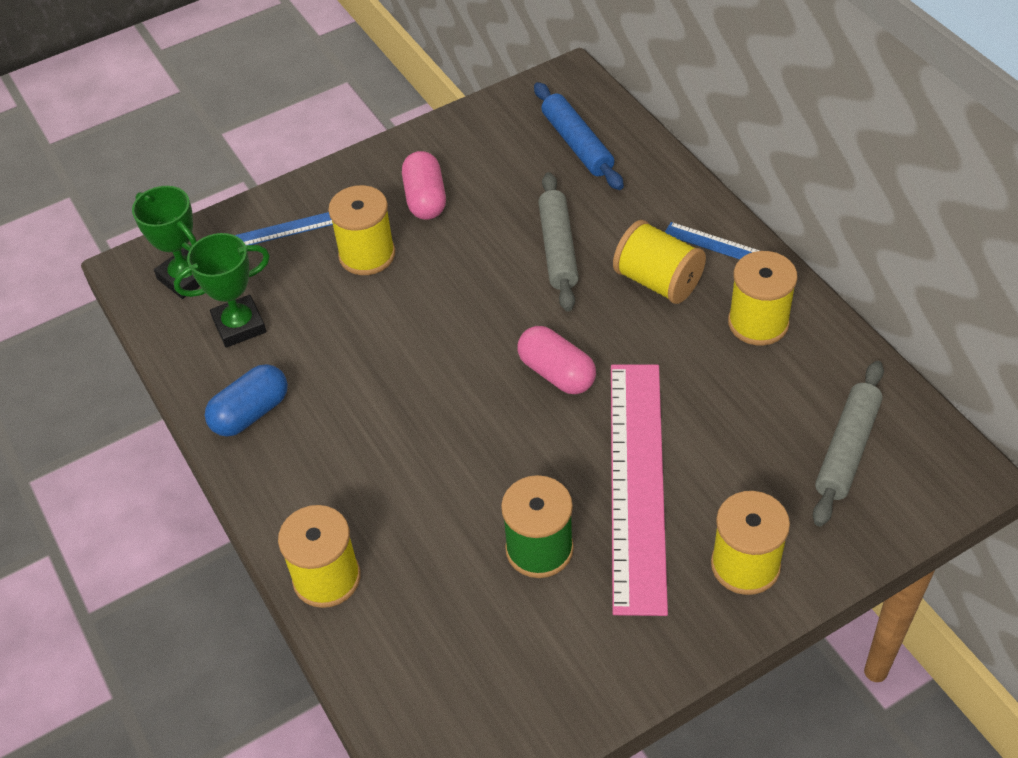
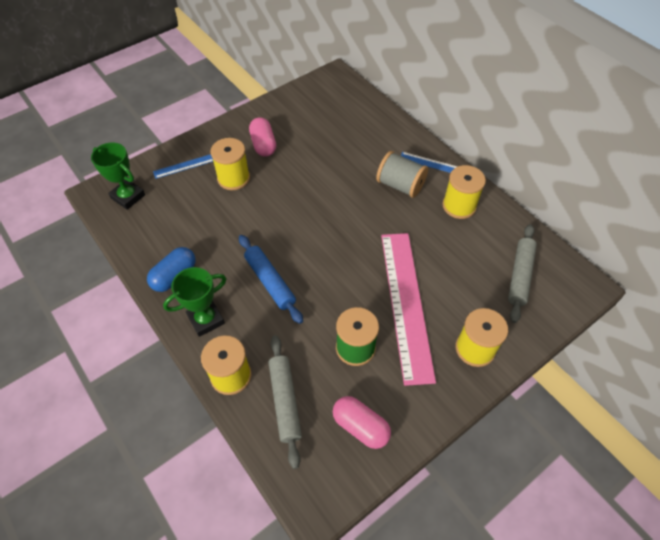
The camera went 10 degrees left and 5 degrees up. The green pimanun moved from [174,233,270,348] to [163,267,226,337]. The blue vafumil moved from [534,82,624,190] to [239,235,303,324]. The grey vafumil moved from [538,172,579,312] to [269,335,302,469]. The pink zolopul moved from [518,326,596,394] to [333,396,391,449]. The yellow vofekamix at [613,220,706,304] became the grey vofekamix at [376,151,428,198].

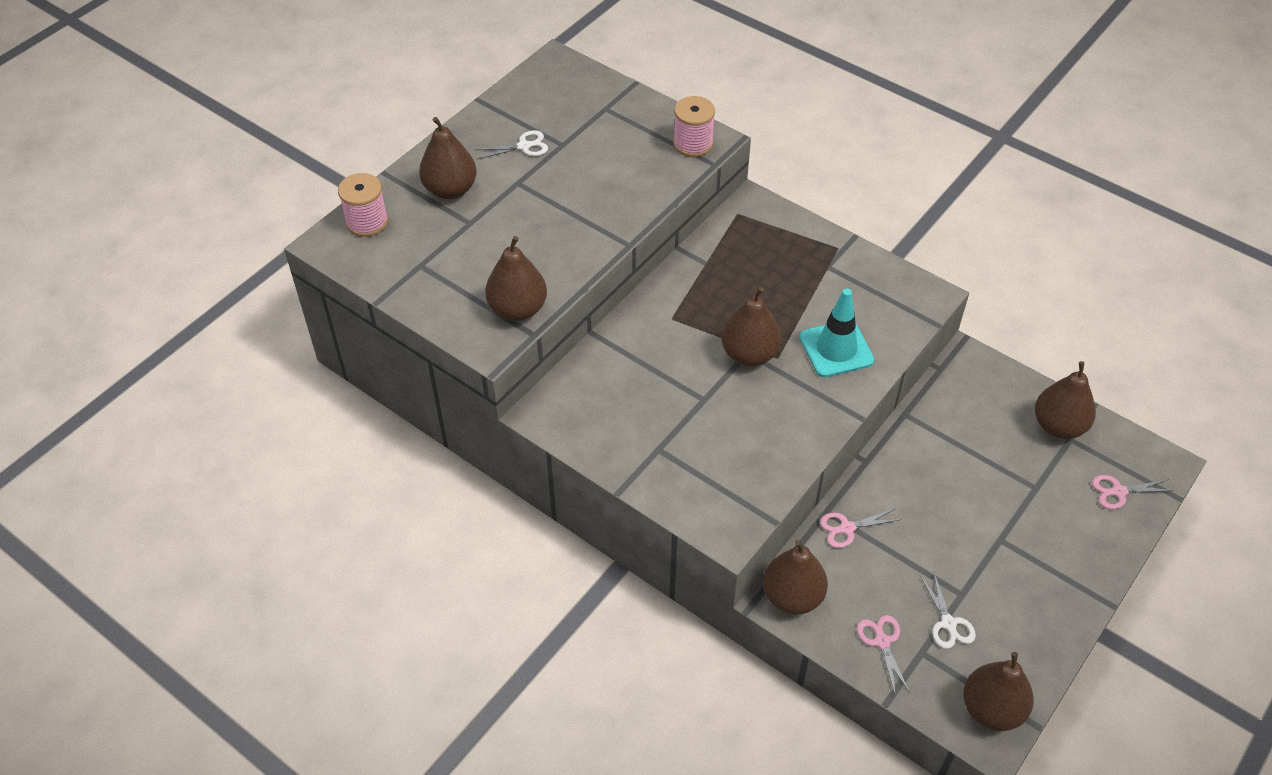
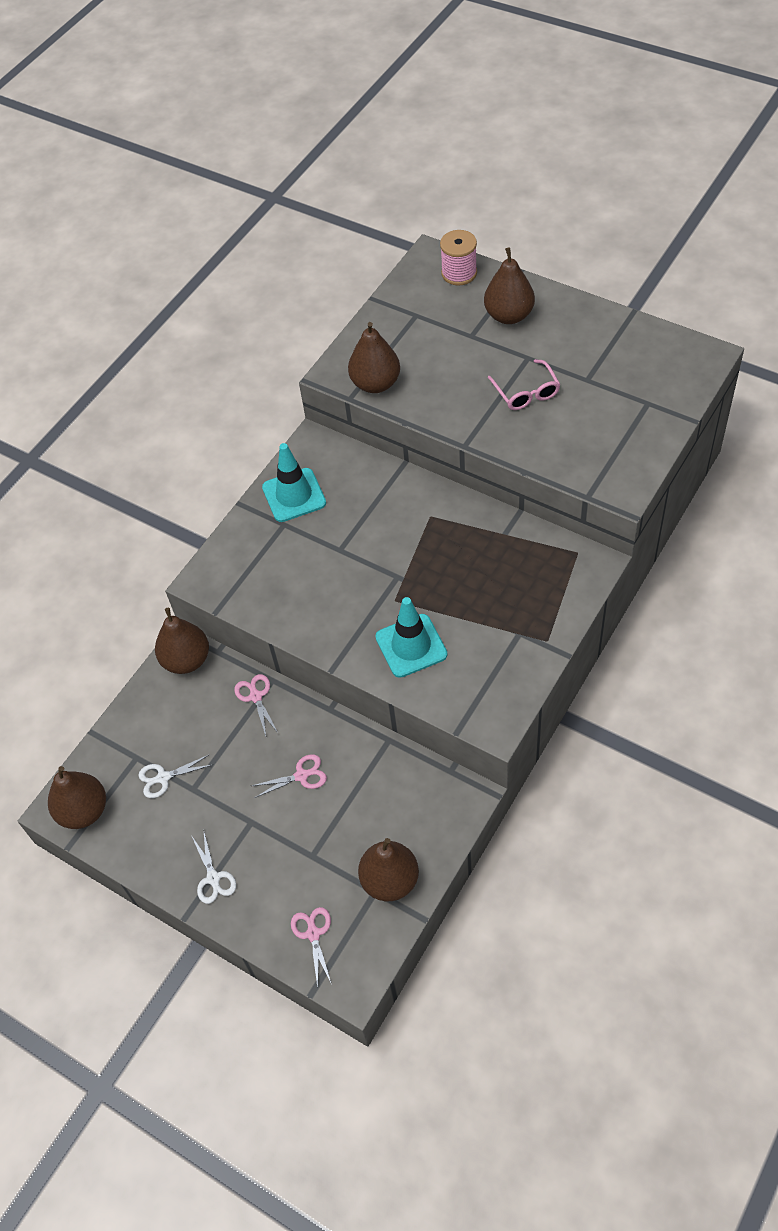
The camera went 90 degrees right and 5 degrees up. The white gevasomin moved from [475,130,548,159] to [191,833,236,904]. The pink gevasomin moved from [857,615,910,696] to [252,754,327,798]. The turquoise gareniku at [262,443,326,522] appeared. The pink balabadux at [488,359,561,410] appeared. The pink vofekamix at [673,96,715,157] disappeared. The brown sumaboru at [721,287,781,366] disappeared.

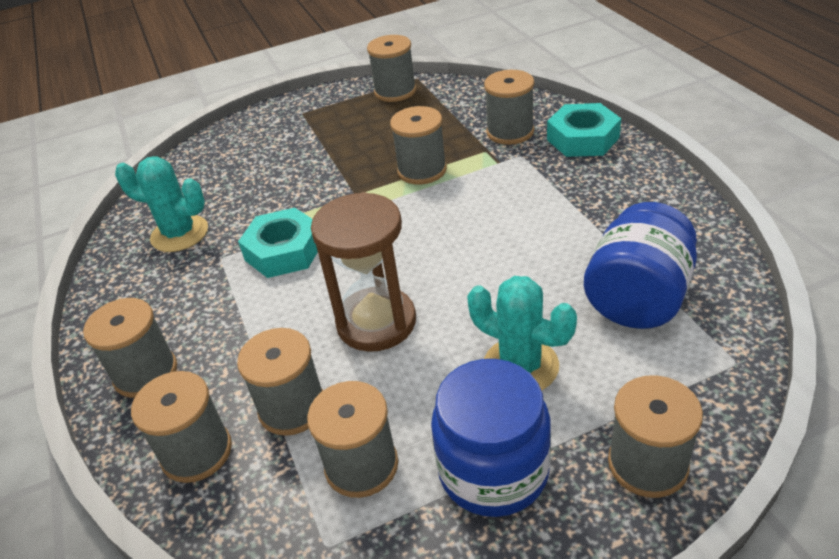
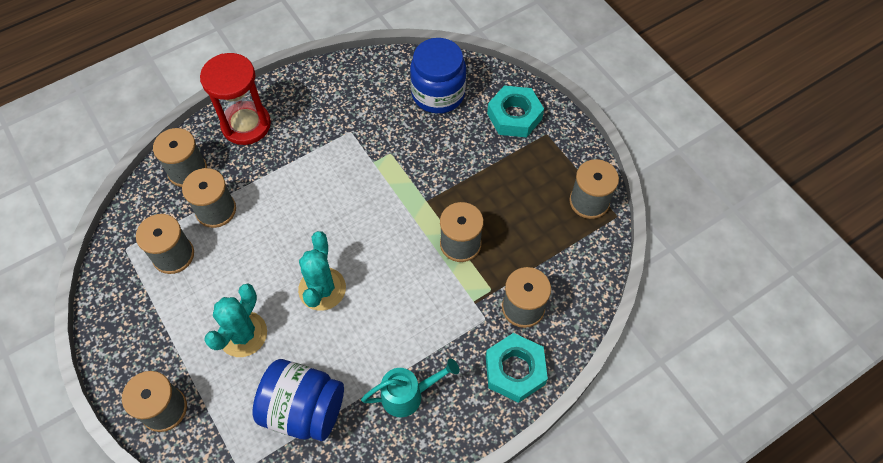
The camera went 75 degrees right and 20 degrees up. The grey vofekamix at [83,298,177,398] was replaced by the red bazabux at [200,53,271,145]. The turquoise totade moved from [115,156,208,252] to [298,231,346,311]. The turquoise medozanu at [361,359,459,417] appeared. The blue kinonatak moved from [431,359,551,517] to [410,38,466,114]. The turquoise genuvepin moved from [238,208,318,278] to [487,86,544,138]. The brown bazabux at [311,192,416,352] disappeared.

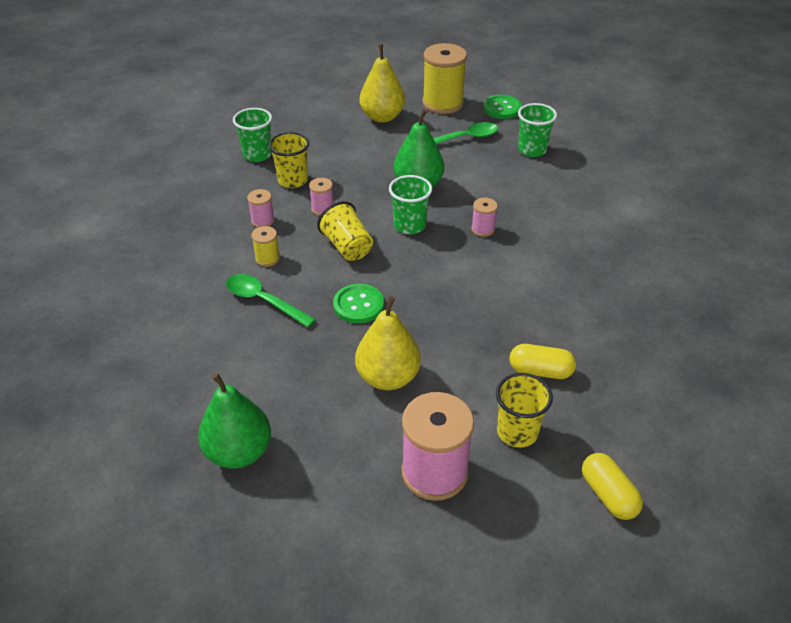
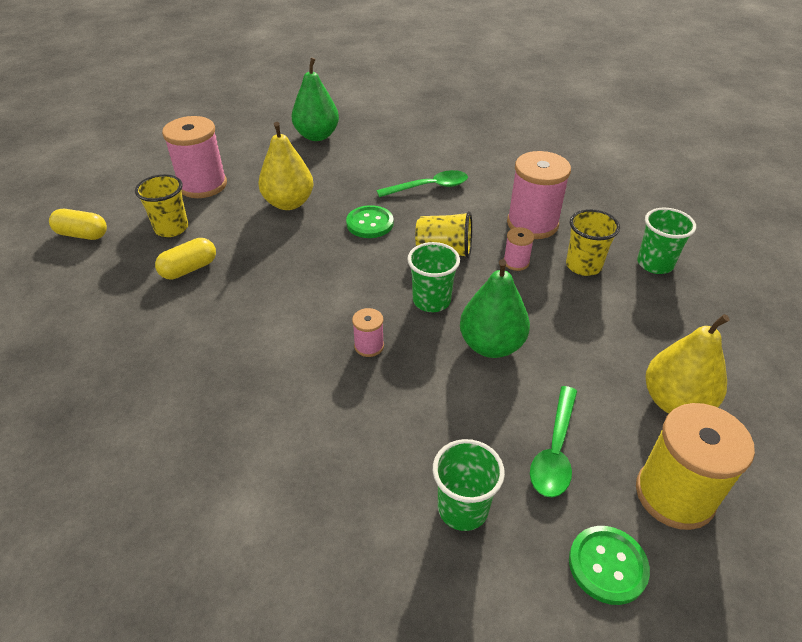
The camera went 130 degrees right and 0 degrees up. The pink vofekamix at [247,189,275,227] changed to 2.11 times the size. The yellow vofekamix at [251,226,280,267] disappeared.

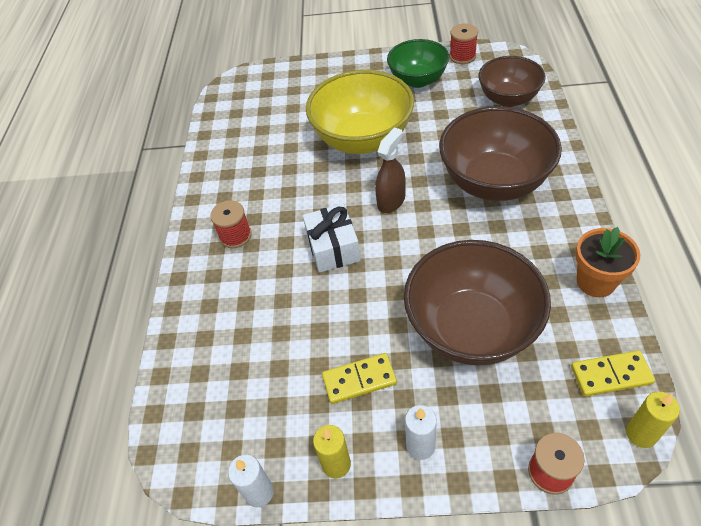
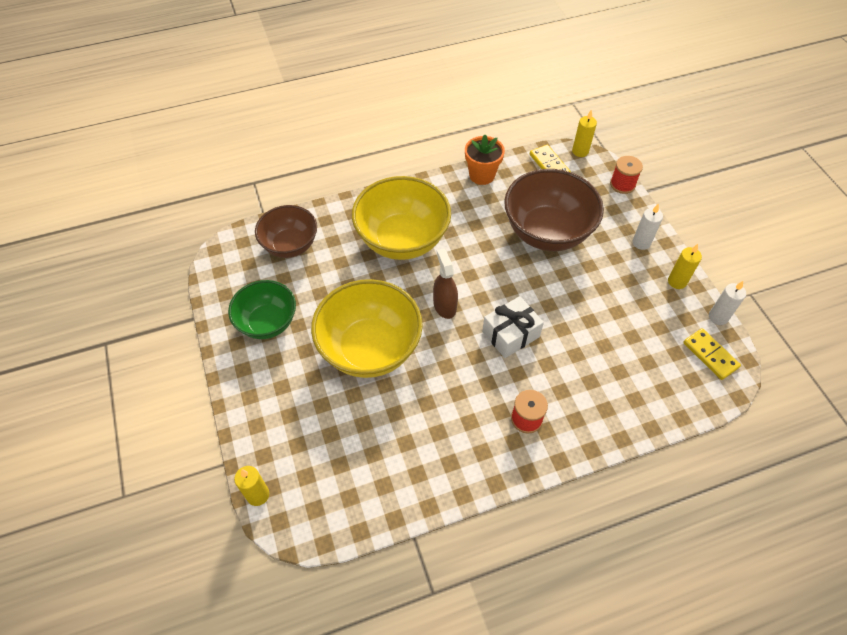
The camera went 115 degrees left and 5 degrees up. The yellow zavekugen at [234,466,269,506] appeared. The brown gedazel at [439,106,562,201] became the yellow gedazel at [352,176,451,260]. The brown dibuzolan at [375,127,406,213] turned 60 degrees clockwise. The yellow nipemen moved from [322,353,397,404] to [683,328,741,380]. The red vofekamix at [450,24,478,64] disappeared.

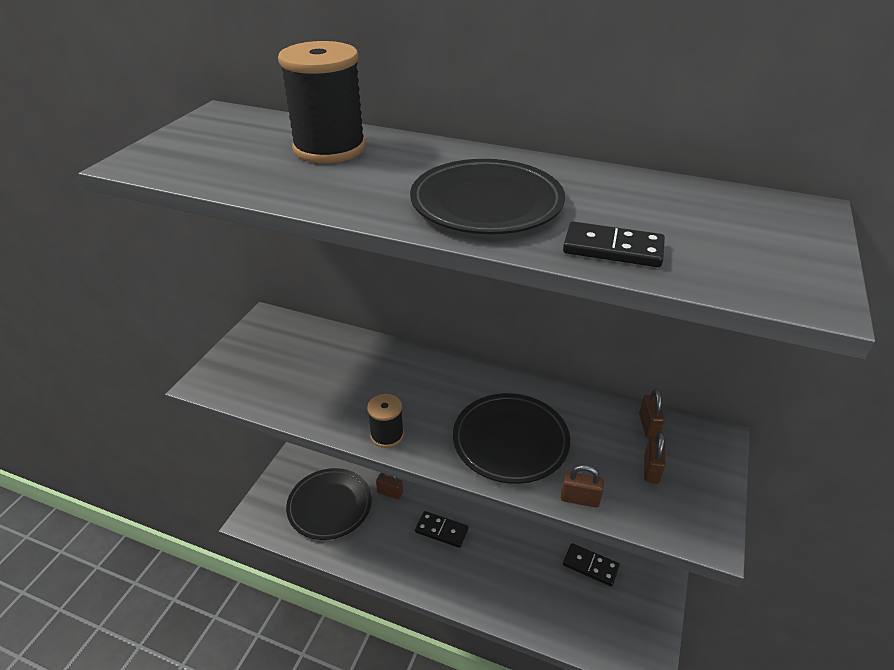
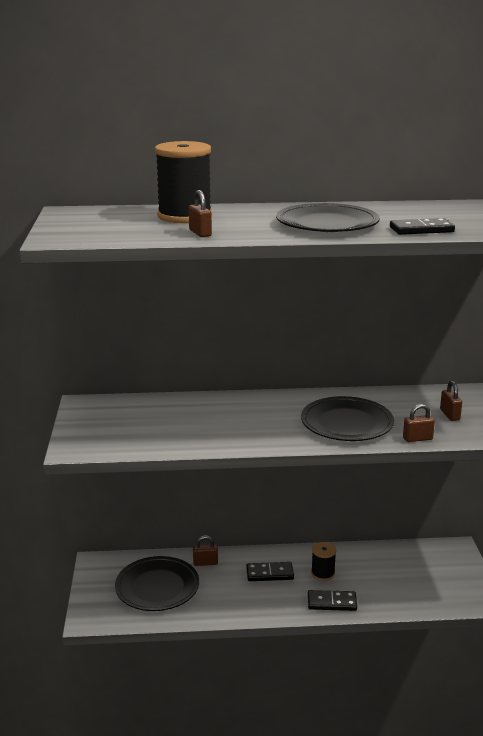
The camera went 25 degrees left and 15 degrees down. The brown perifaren moved from [639,389,665,438] to [189,190,212,237]. The black nipemen moved from [563,543,620,586] to [308,590,357,611]. The black vofekamix moved from [367,394,404,448] to [311,542,336,581].

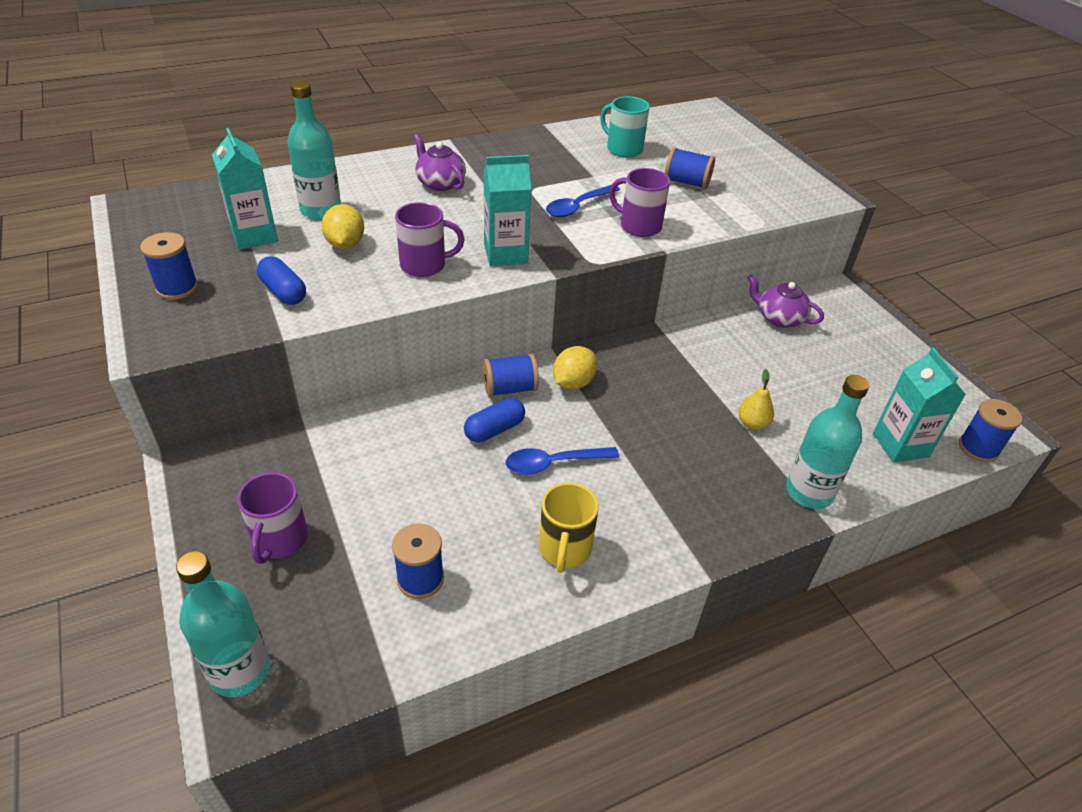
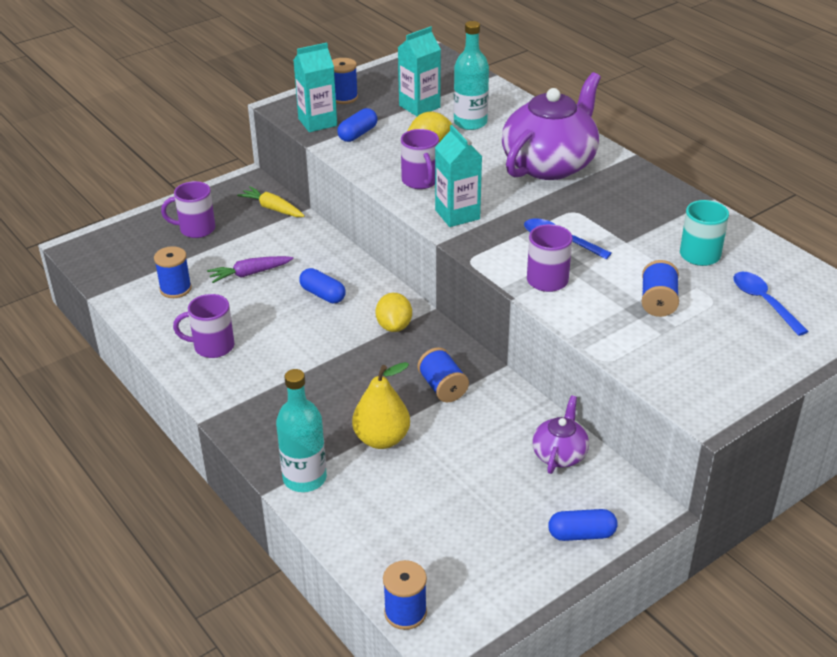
The camera went 80 degrees right and 5 degrees down. The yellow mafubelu at [539,483,598,573] became the purple mafubelu at [173,294,234,358]. The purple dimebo at [207,256,294,283] appeared. The yellow dimebo at [237,186,305,217] appeared. The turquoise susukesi moved from [873,347,966,462] to [293,43,337,132]. The yellow sumaboru at [738,369,774,430] changed to 1.74 times the size. The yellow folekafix at [553,346,597,390] turned 60 degrees clockwise. The blue vofekamix moved from [483,354,539,397] to [418,347,469,403]. The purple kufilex at [414,134,466,191] changed to 2.07 times the size. The blue zolopul at [548,509,618,541] appeared. The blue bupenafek moved from [506,447,619,475] to [734,272,809,336]. The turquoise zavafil at [176,551,270,697] disappeared.

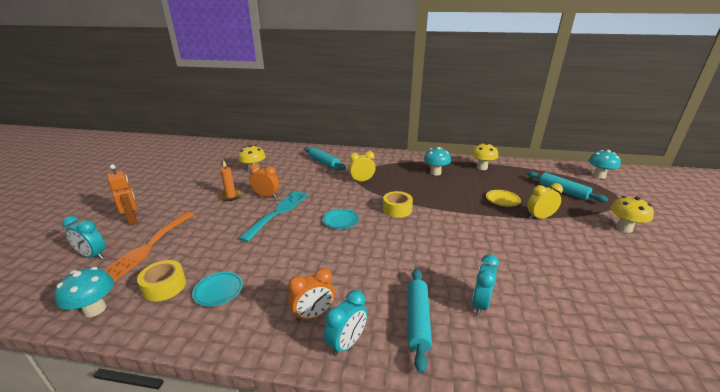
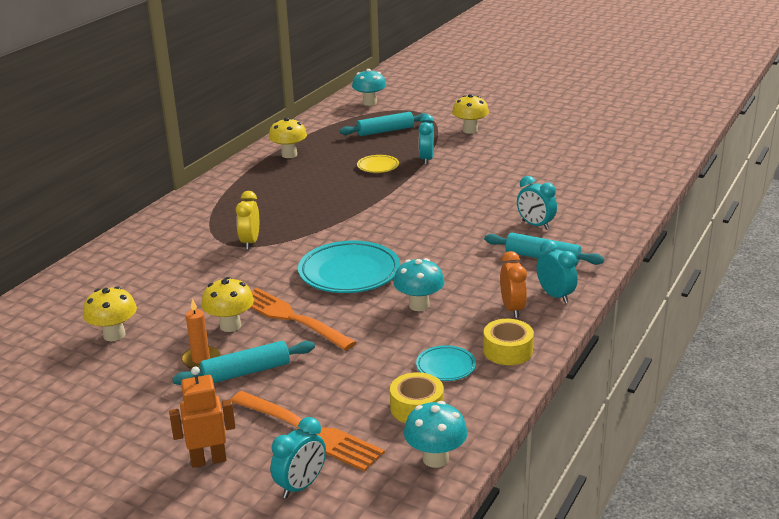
The camera went 70 degrees left and 0 degrees up. The turquoise vafumil moved from [304,147,346,170] to [172,341,315,385]. The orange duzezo at [250,164,279,198] was replaced by the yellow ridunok at [201,277,254,332]. The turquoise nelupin at [239,191,308,242] became the orange nelupin at [250,288,356,351]. The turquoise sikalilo at [323,209,359,229] changed to 1.98 times the size. The turquoise ridunok moved from [424,147,451,176] to [393,258,444,311]. The yellow duzezo at [527,183,563,219] became the turquoise duzezo at [418,114,434,165]. The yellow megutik moved from [383,191,413,218] to [483,319,534,365].

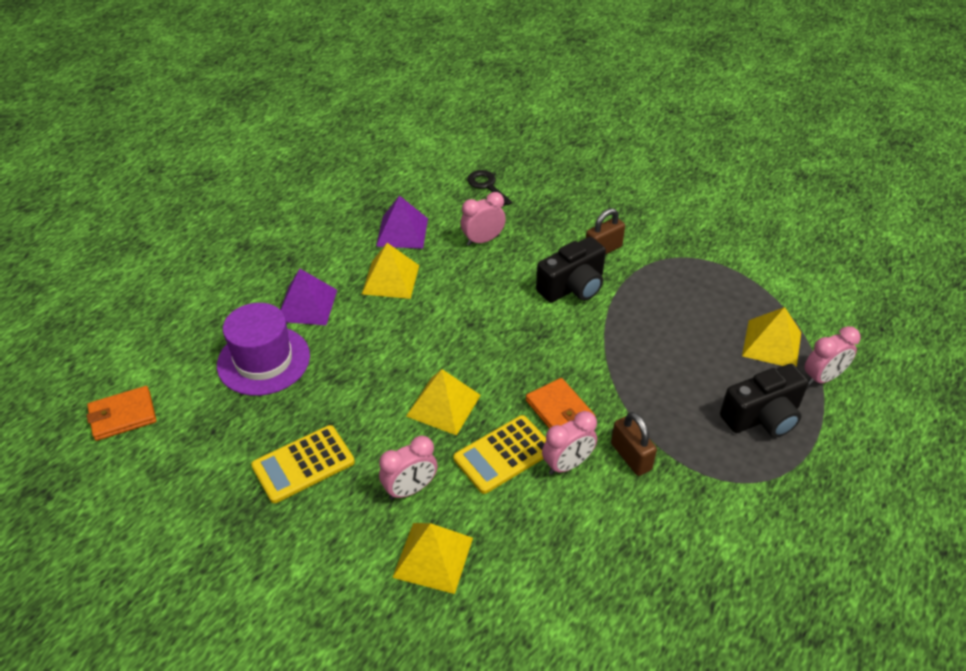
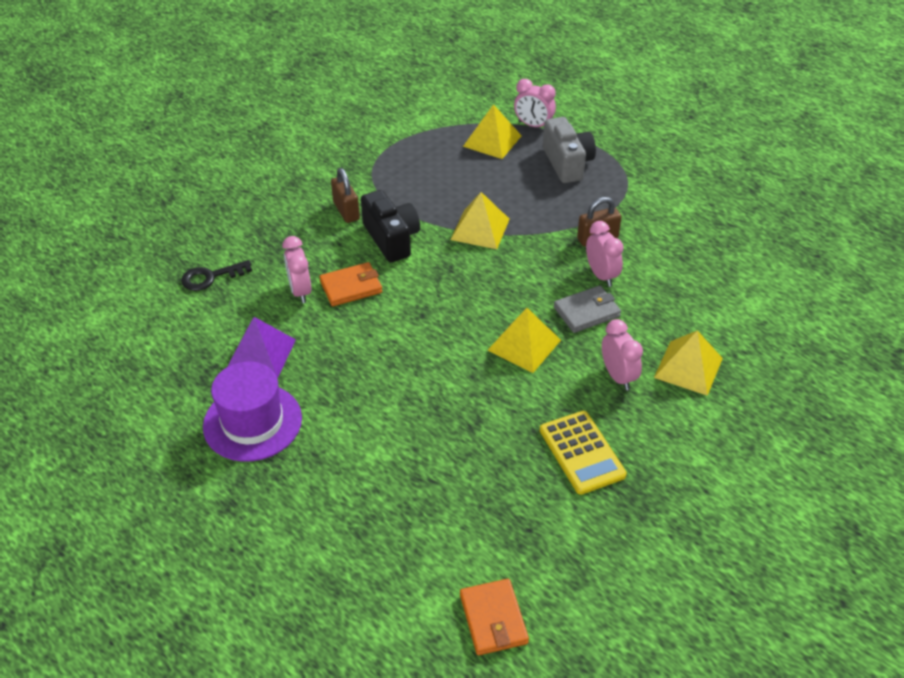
The camera went 80 degrees left and 0 degrees up. The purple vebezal moved from [217,303,310,396] to [203,362,302,462]. The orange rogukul moved from [526,378,595,428] to [319,262,382,306]. The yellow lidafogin moved from [362,243,419,299] to [450,192,510,249]. The pink duzezo at [804,326,861,386] turned 135 degrees clockwise. The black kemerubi at [720,364,809,437] became the grey kemerubi at [543,117,596,183]. The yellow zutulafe at [454,415,546,494] was replaced by the grey rogukul at [554,285,621,333]. The purple lidafogin at [280,269,337,325] disappeared.

